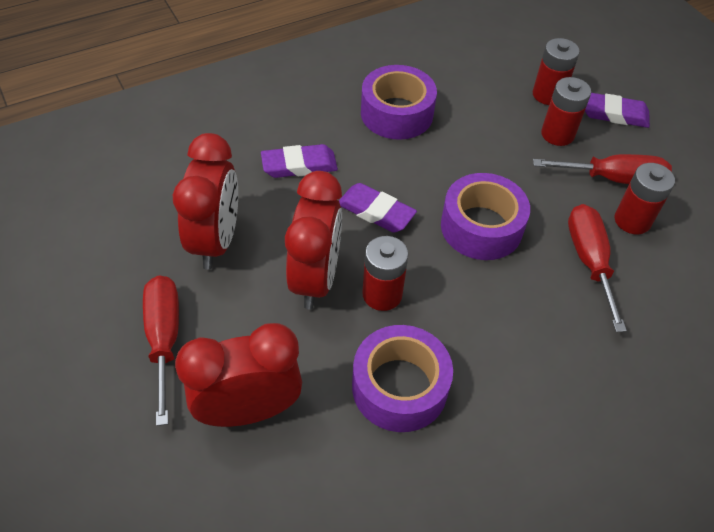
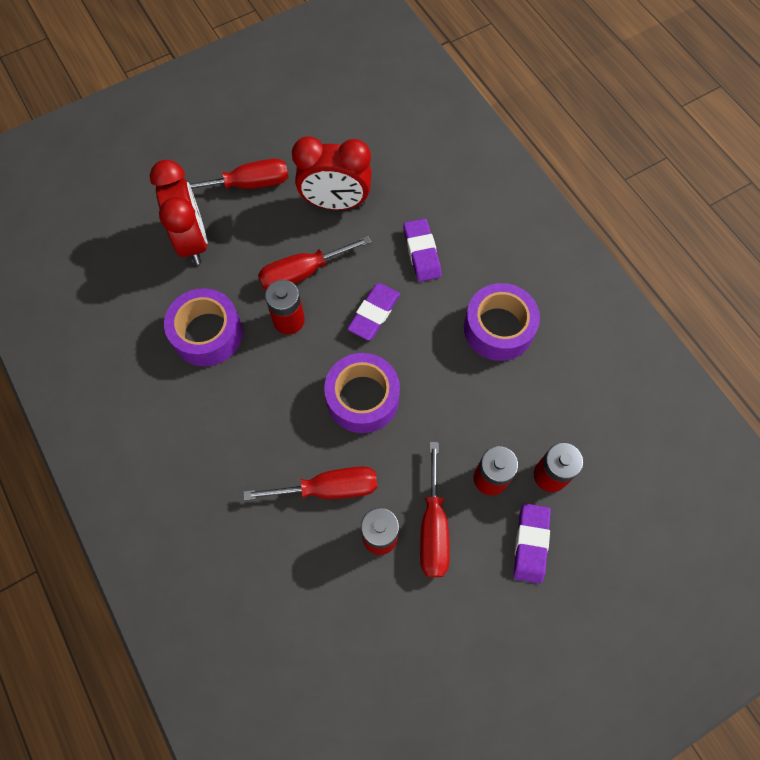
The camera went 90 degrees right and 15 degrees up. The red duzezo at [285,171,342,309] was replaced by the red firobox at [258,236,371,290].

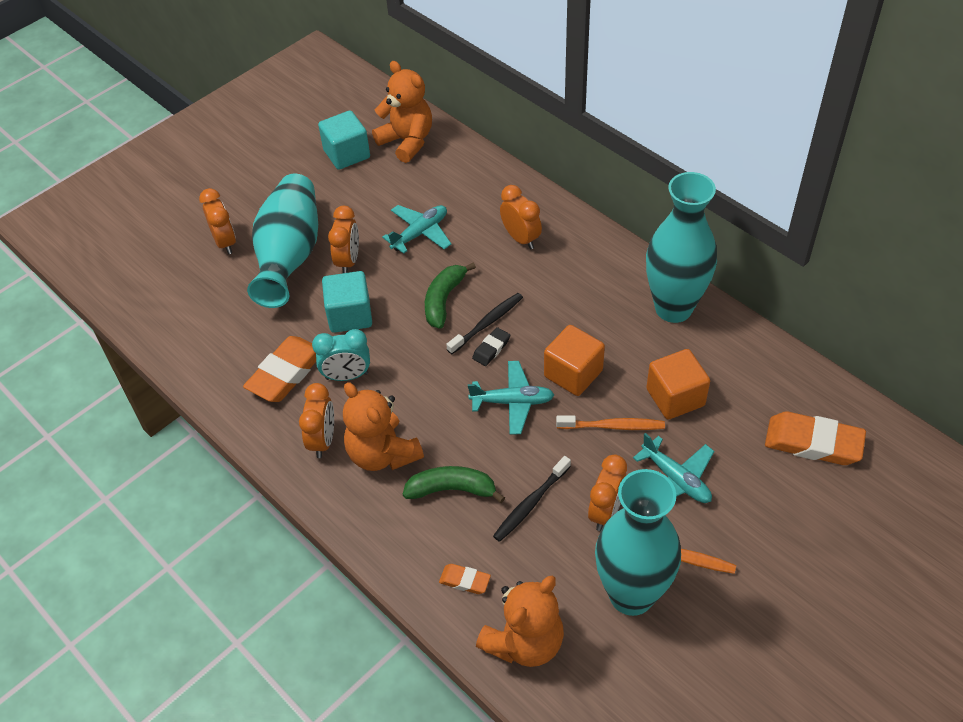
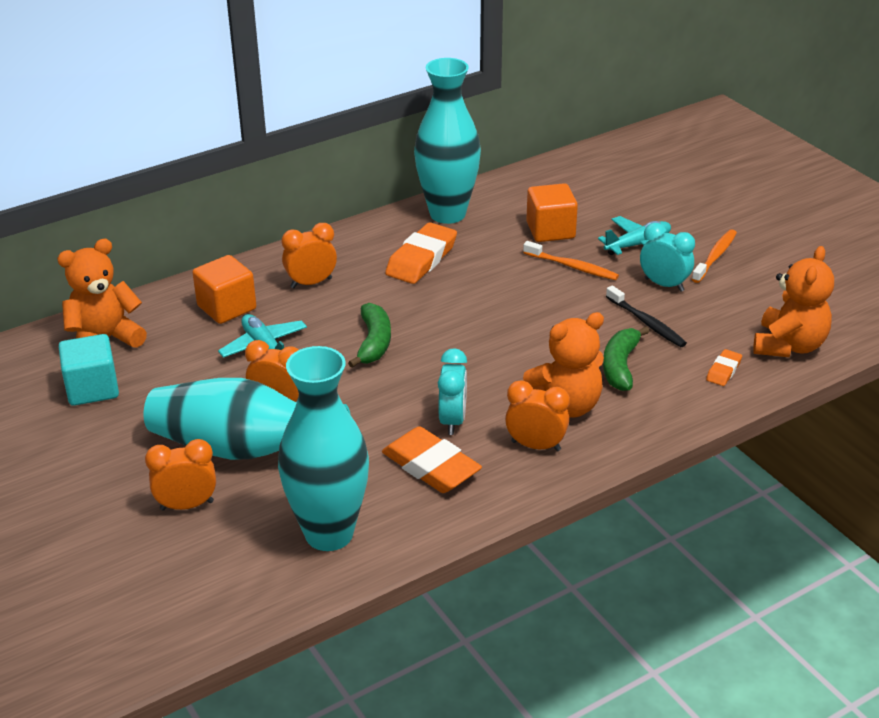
The camera went 80 degrees left and 15 degrees down. The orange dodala moved from [544,325,605,396] to [192,255,256,324]. The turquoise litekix moved from [595,469,681,616] to [278,346,369,551]. The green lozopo at [425,262,476,329] turned 120 degrees counterclockwise. The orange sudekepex moved from [765,411,866,465] to [385,222,457,284]. The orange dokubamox at [556,415,665,430] turned 105 degrees clockwise. The orange duzezo at [588,455,627,531] became the turquoise duzezo at [640,223,695,292]. The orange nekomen at [476,575,564,667] turned 60 degrees clockwise. The turquoise dodala at [322,271,372,333] disappeared. The black dokubamox at [446,293,523,354] disappeared. The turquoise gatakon at [468,361,554,435] disappeared. The black sudekepex at [472,327,510,366] disappeared.

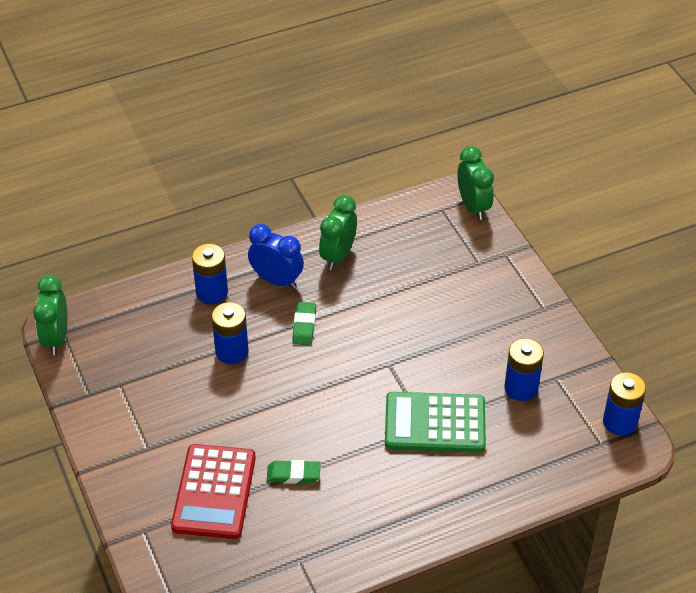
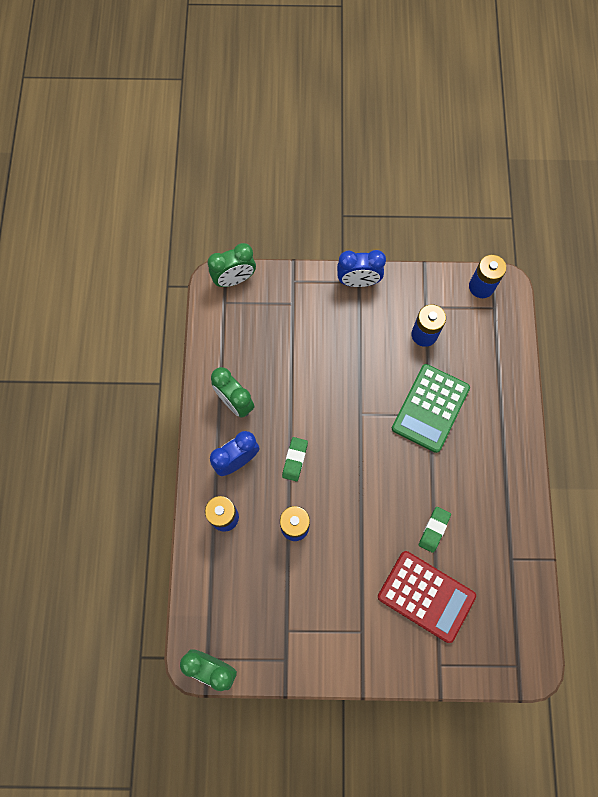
The camera went 65 degrees left and 25 degrees up. The green duzezo at [457,146,494,220] turned 150 degrees clockwise. The green sudekepex at [292,302,316,345] turned 75 degrees clockwise. The blue duzezo at [337,250,386,287] appeared.

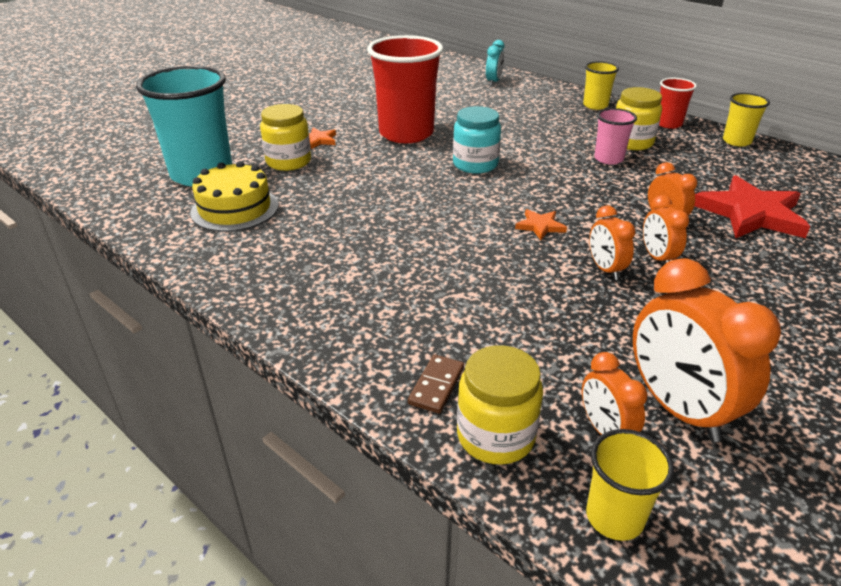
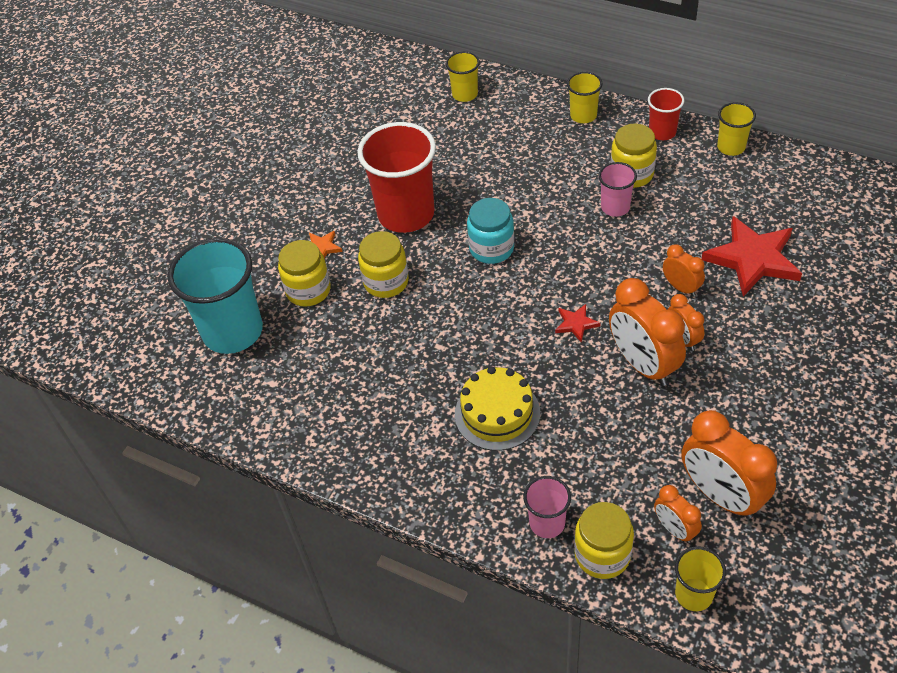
The camera went 10 degrees left and 15 degrees up. The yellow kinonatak at [358,231,409,298] appeared. The turquoise duzezo at [486,40,504,86] was replaced by the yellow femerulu at [446,51,480,102]. The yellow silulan moved from [190,161,279,232] to [455,366,540,451]. The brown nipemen at [408,354,464,414] was replaced by the pink femerulu at [523,476,571,538]. The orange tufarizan at [515,209,567,240] became the red tufarizan at [555,304,601,342]. The orange duzezo at [589,205,636,280] changed to 1.88 times the size.

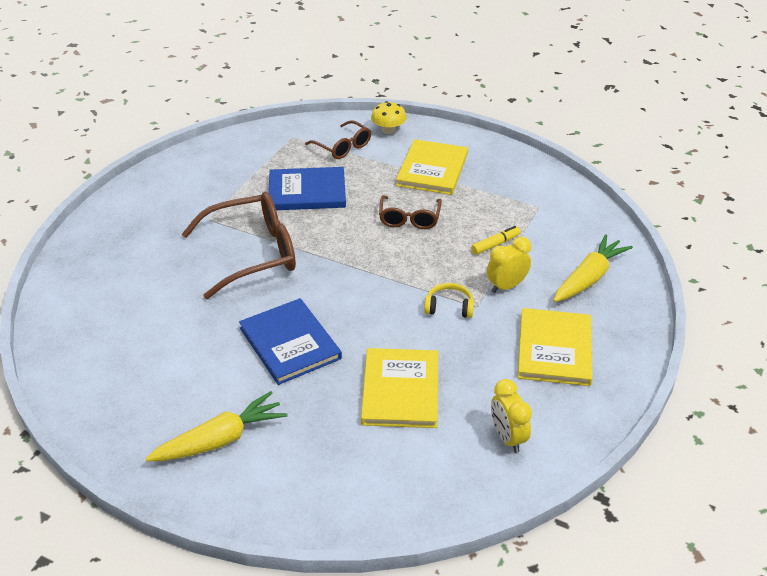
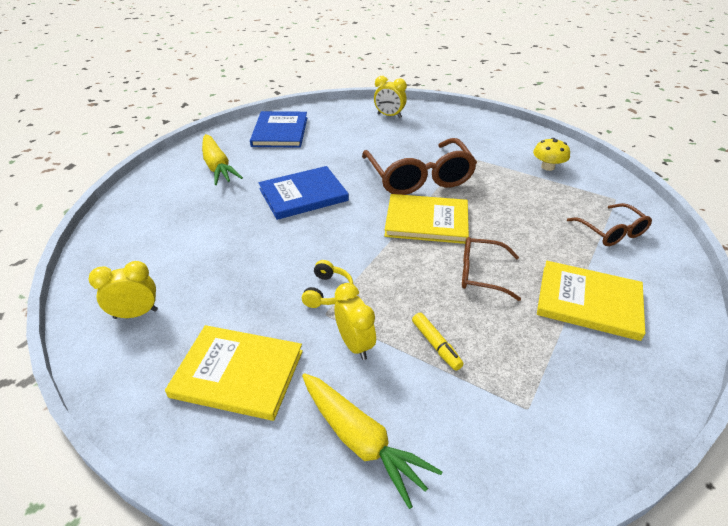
The camera went 95 degrees right and 0 degrees up. The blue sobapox moved from [269,167,346,210] to [250,111,307,148]. The yellow duzezo at [374,76,407,118] appeared. The yellow sobapox moved from [361,348,438,428] to [384,194,469,244]. The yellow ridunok moved from [371,101,406,134] to [533,138,570,171]. The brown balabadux at [305,120,371,159] turned 75 degrees counterclockwise.

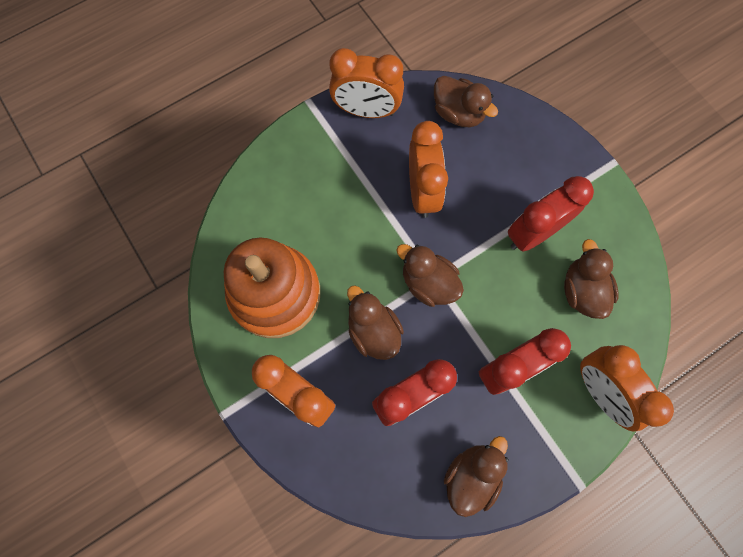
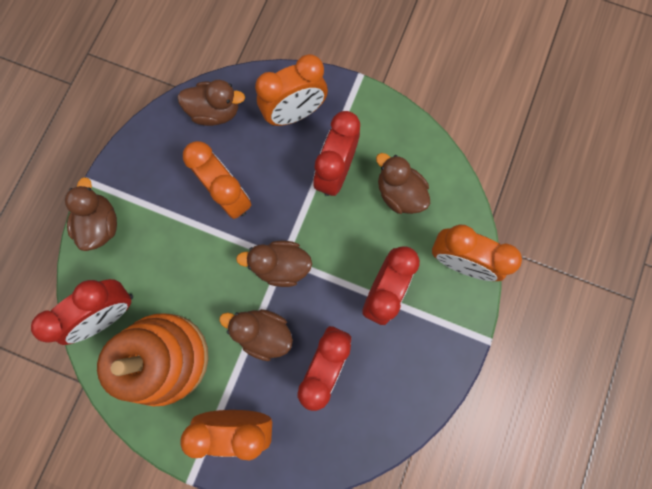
The camera went 35 degrees left and 5 degrees up. The red duzezo at [31,279,133,345] appeared. The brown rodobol moved from [444,436,508,517] to [65,177,117,251]. The orange duzezo moved from [329,48,404,118] to [255,54,328,126].

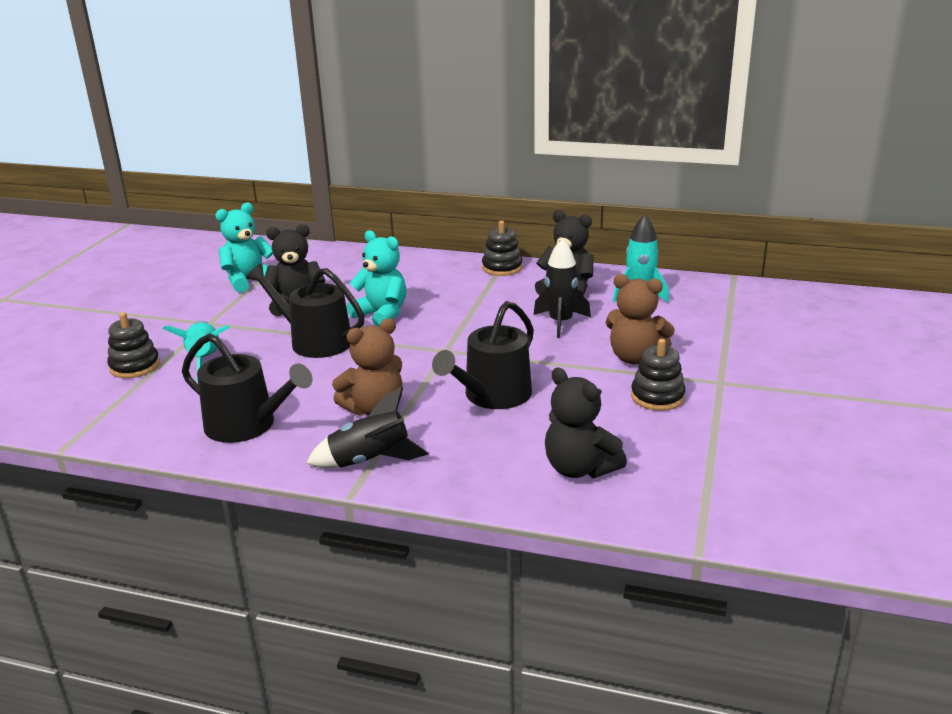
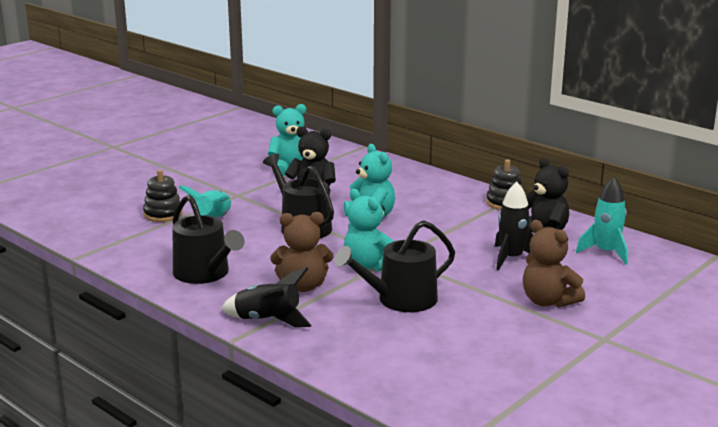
The camera went 25 degrees right and 5 degrees down. The turquoise nekomen at [344,189,394,272] appeared. The black nekomen at [545,368,627,478] disappeared. The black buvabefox at [631,339,686,411] disappeared.

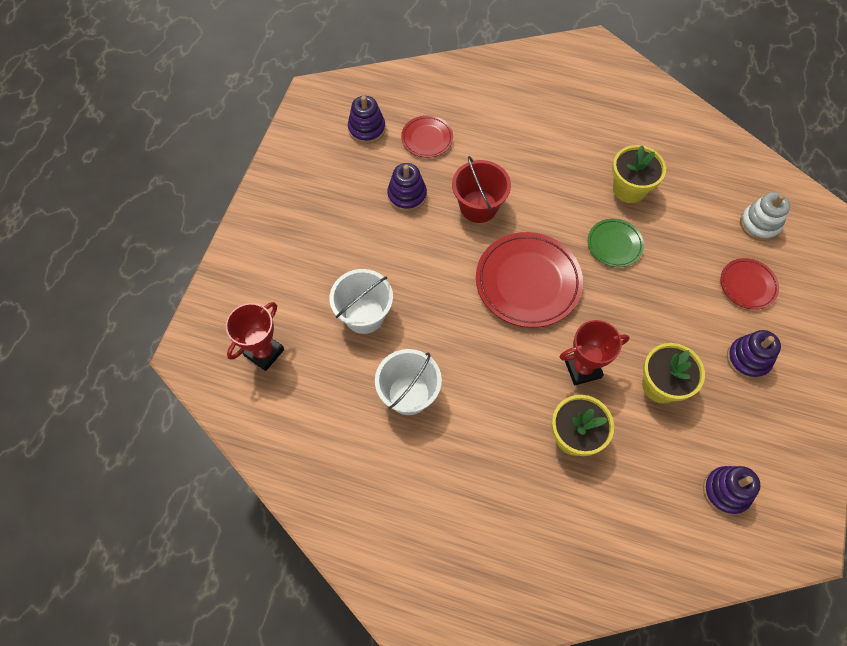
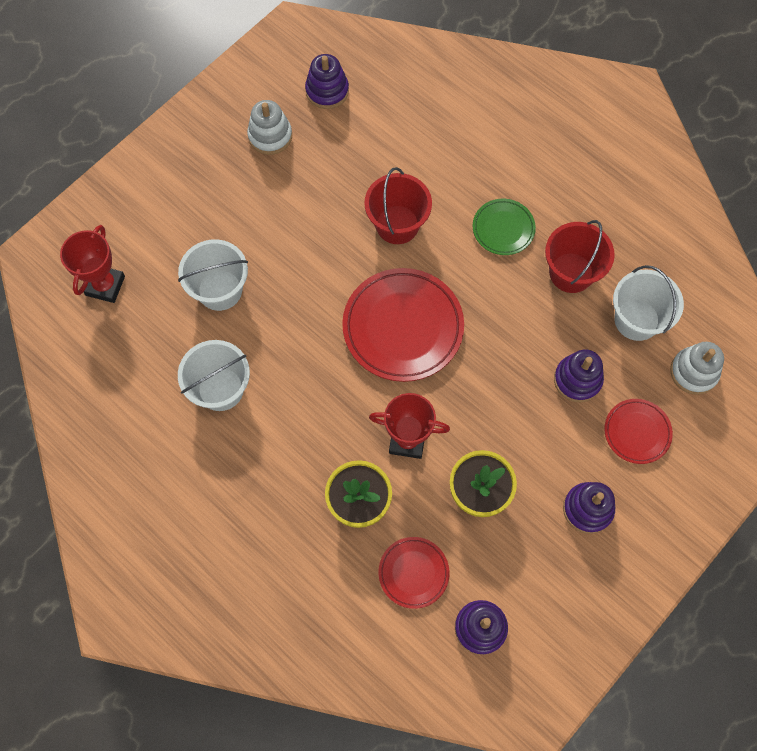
The camera went 25 degrees right and 5 degrees up. The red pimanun at [226,302,284,371] turned 45 degrees counterclockwise. The white buvabefox at [247,100,292,155] appeared. The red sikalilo moved from [401,115,453,158] to [378,537,449,609]. The green sikalilo moved from [588,219,644,267] to [473,199,536,255]. The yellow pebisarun at [612,145,666,203] was replaced by the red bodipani at [545,220,615,293]. The purple buvabefox moved from [387,163,427,212] to [554,350,604,403]. The white bodipani at [613,265,684,341] appeared.

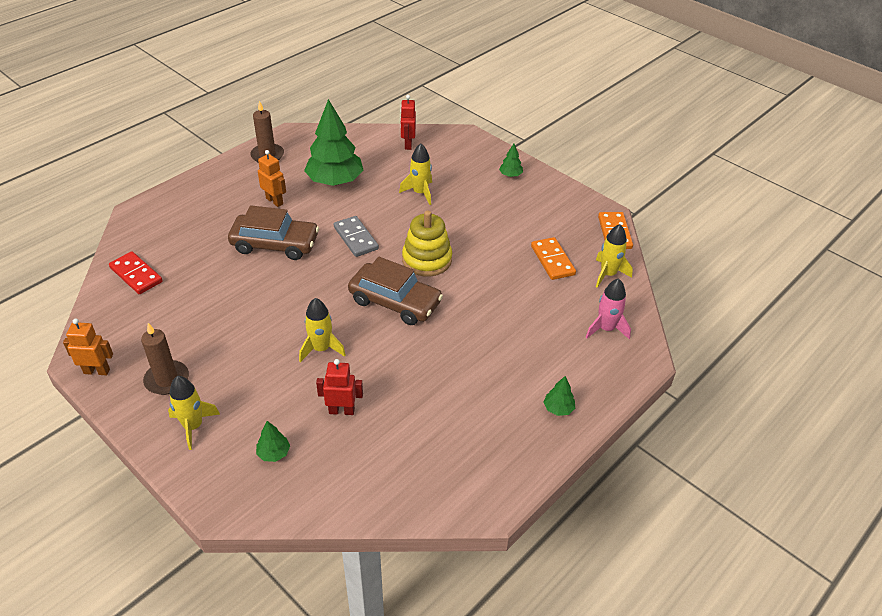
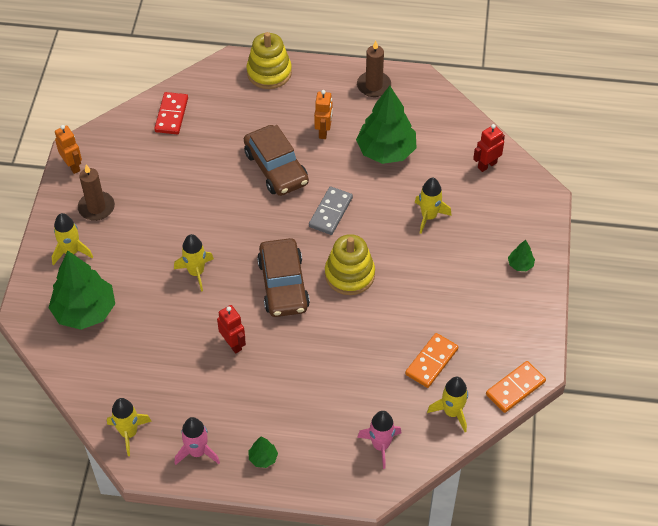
The camera went 55 degrees right and 10 degrees up. The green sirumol at [256,421,290,462] changed to 2.38 times the size. The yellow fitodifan at [107,398,152,456] appeared. The pink fitodifan at [175,417,220,465] appeared. The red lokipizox moved from [316,359,363,415] to [217,305,246,354]. The yellow buvabefox at [247,32,292,89] appeared.

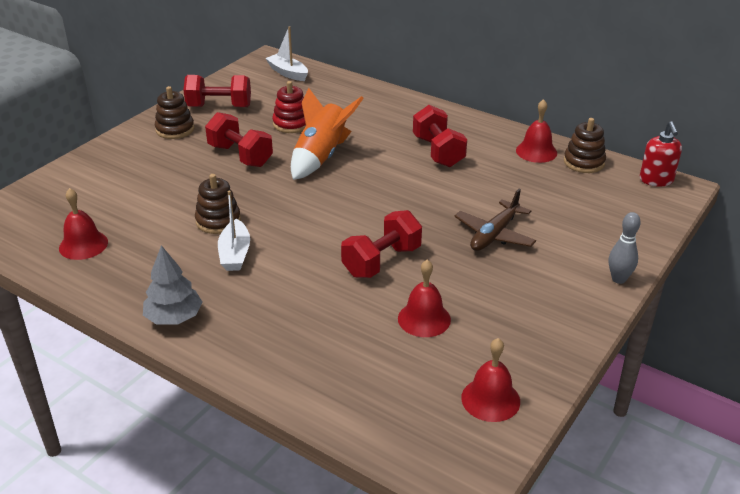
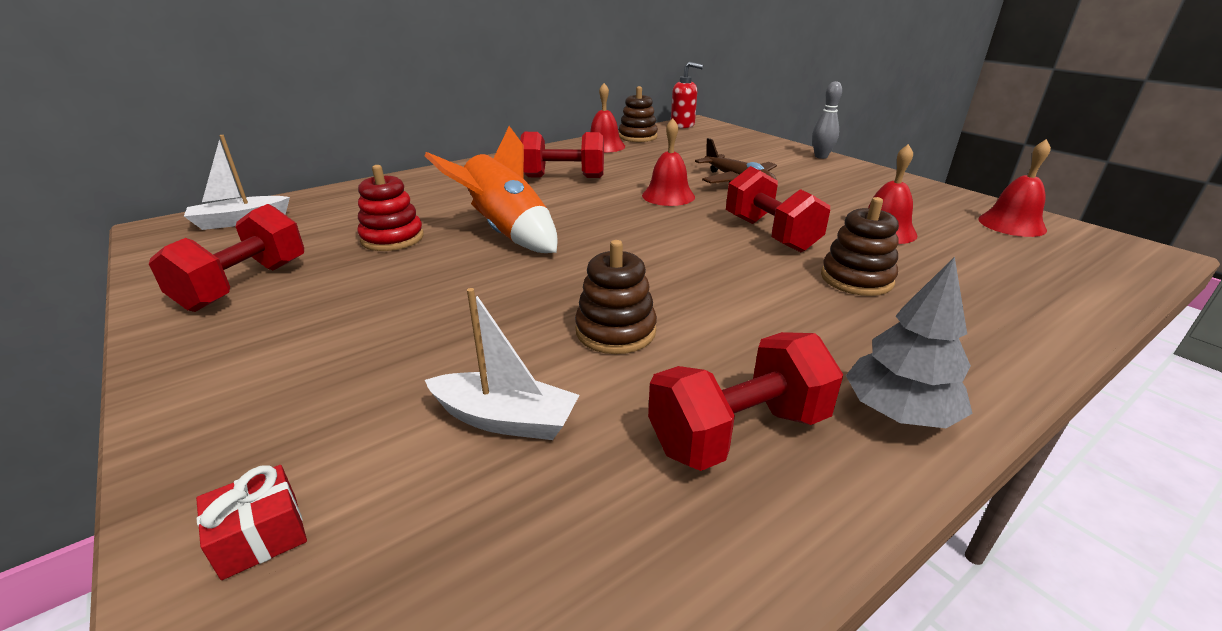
The camera went 70 degrees left and 5 degrees down. The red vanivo at [196,465,307,580] appeared. The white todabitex moved from [218,191,250,271] to [425,288,579,440]. The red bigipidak moved from [59,188,108,260] to [642,118,695,206]. The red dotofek moved from [205,112,273,167] to [648,332,843,471]. The brown buvabefox moved from [155,86,195,139] to [821,197,899,296].

